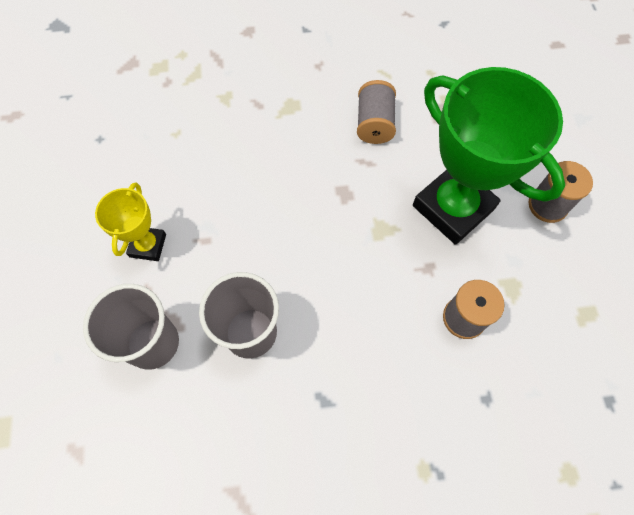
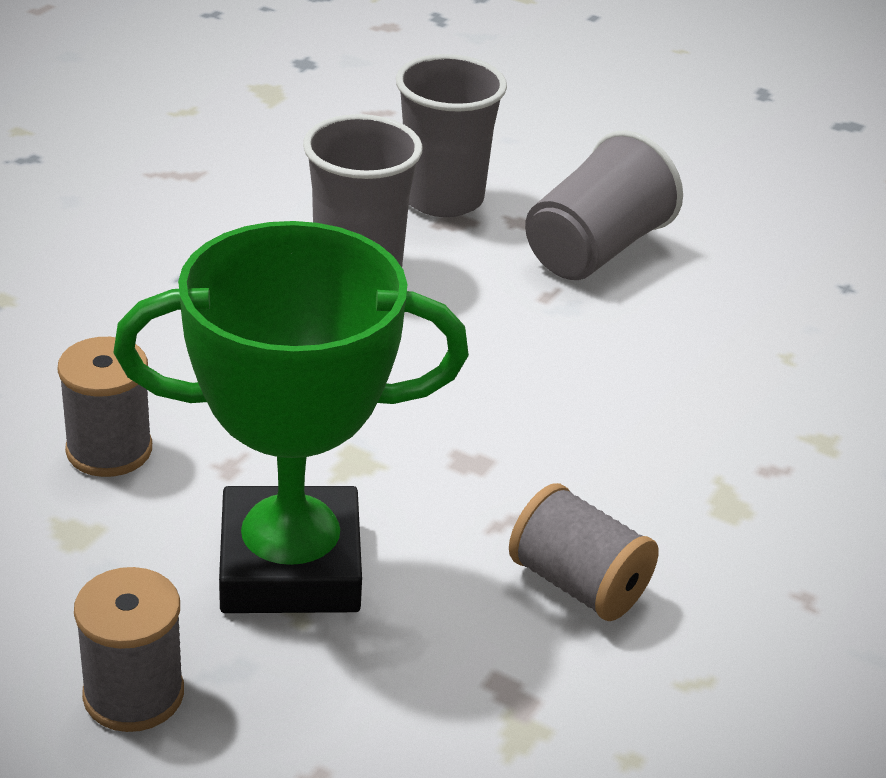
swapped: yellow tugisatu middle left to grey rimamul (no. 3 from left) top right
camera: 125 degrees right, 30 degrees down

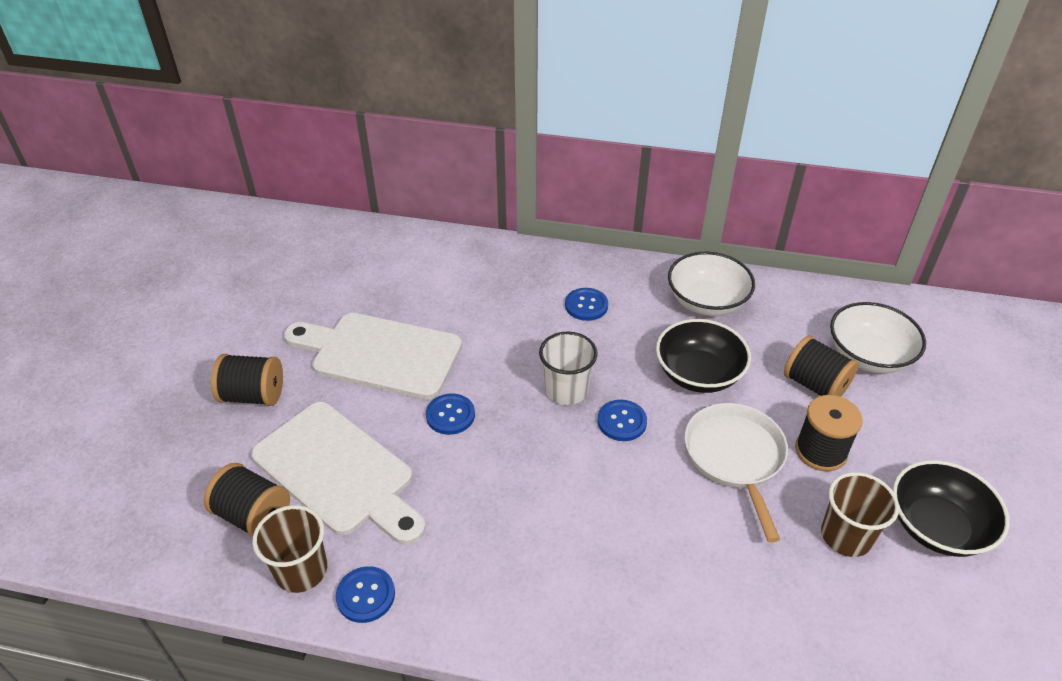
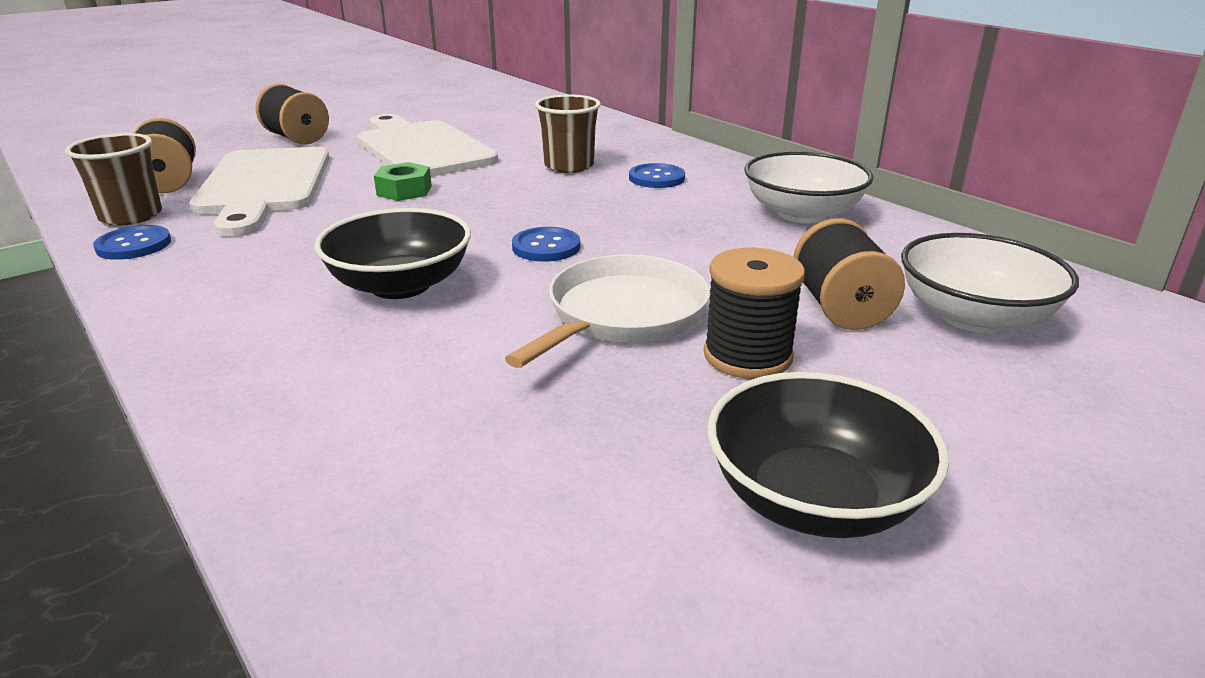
gone: white rimamul centre
shifted: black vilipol (no. 1 from left) centre to middle left; brown rimamul (no. 2 from left) bottom right to top centre
swapped: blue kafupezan (no. 2 from left) centre to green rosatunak top centre
camera: 40 degrees right, 15 degrees down

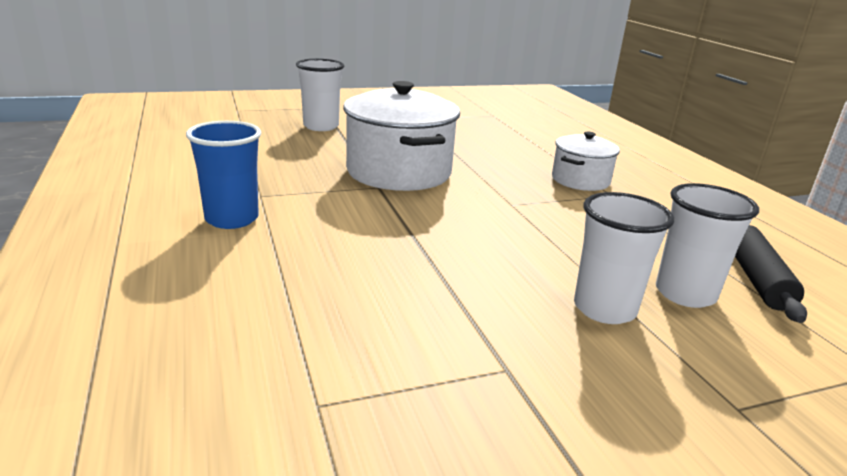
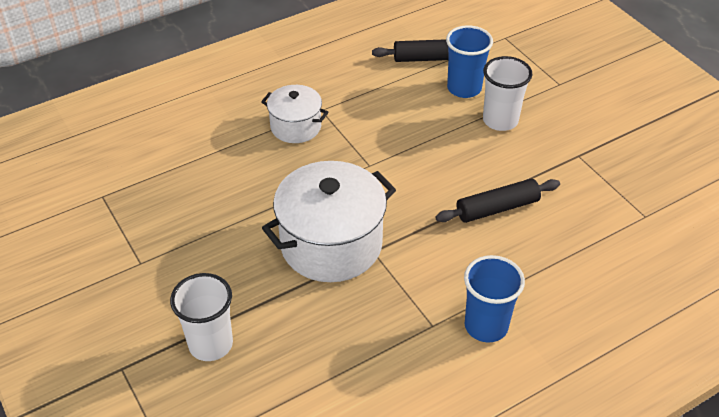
new: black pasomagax (no. 2 from left) middle right
repainted: white rimamul (no. 3 from left) middle right to blue rimamul (no. 1 from left) top centre
camera: 100 degrees left, 20 degrees up

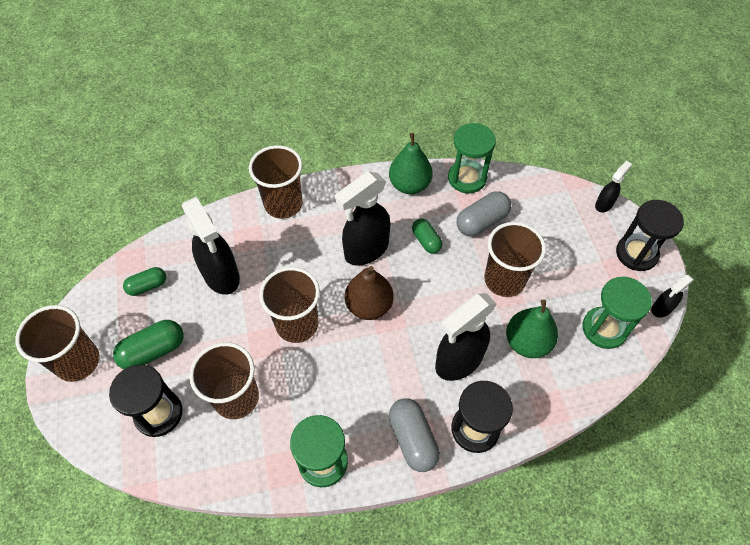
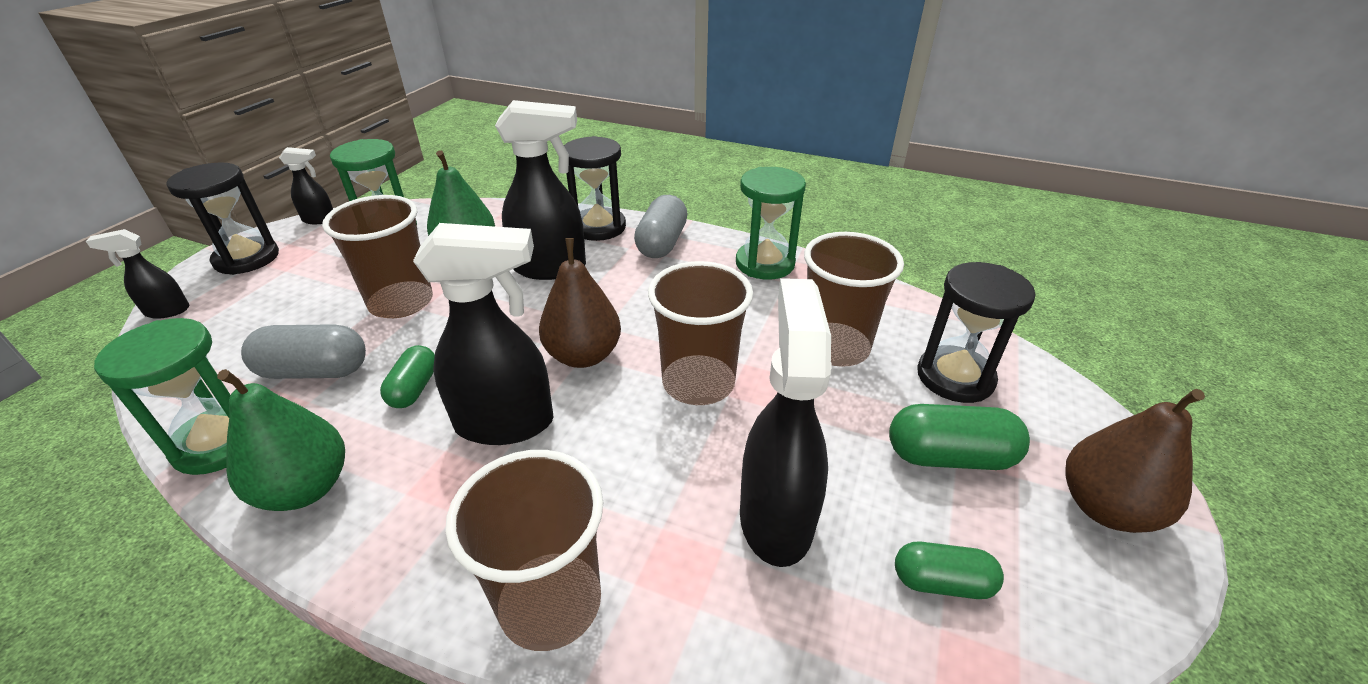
swapped: brown rimamul (no. 1 from left) middle left to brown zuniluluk (no. 2 from left) bottom right
camera: 145 degrees left, 20 degrees down

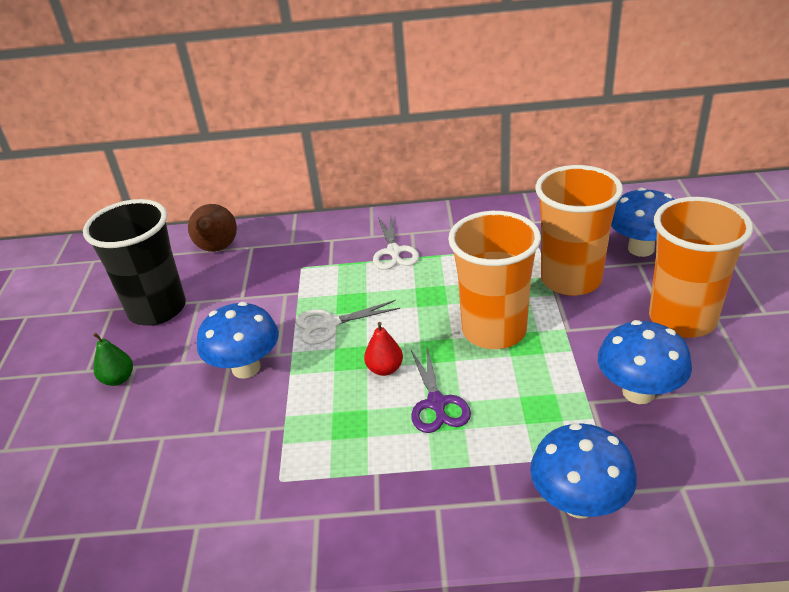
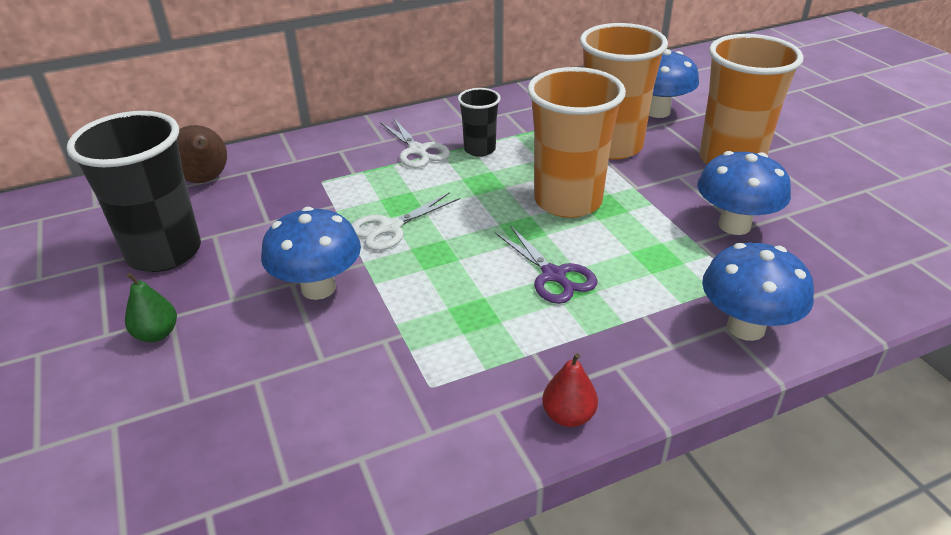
new: black rimamul (no. 2 from left) top centre
shifted: red zuniluluk centre to bottom centre
camera: 25 degrees left, 0 degrees up

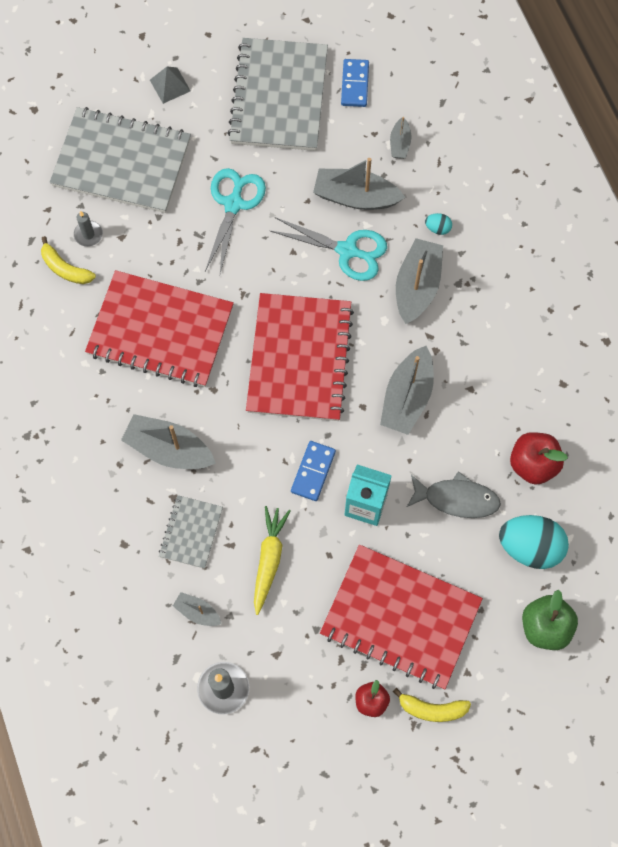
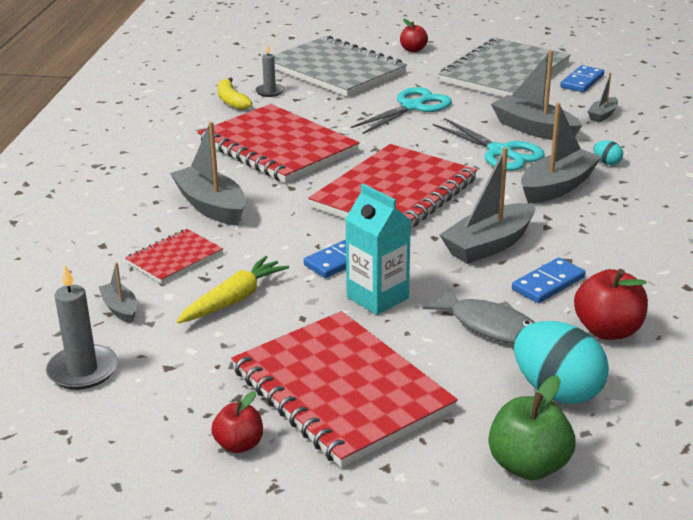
gone: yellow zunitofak (no. 2 from left) bottom right
new: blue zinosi (no. 2 from left) middle right
swapped: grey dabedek top left to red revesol (no. 2 from left) top centre
repainted: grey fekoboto (no. 2 from left) middle left to red fekoboto (no. 1 from left) middle left
camera: 30 degrees right, 40 degrees down

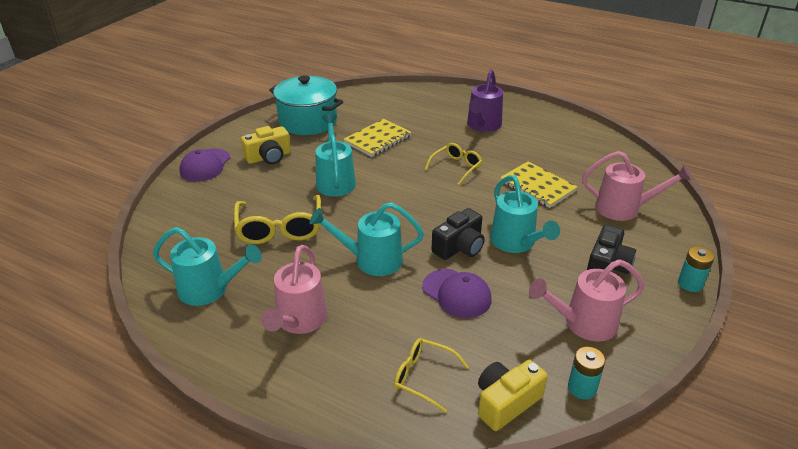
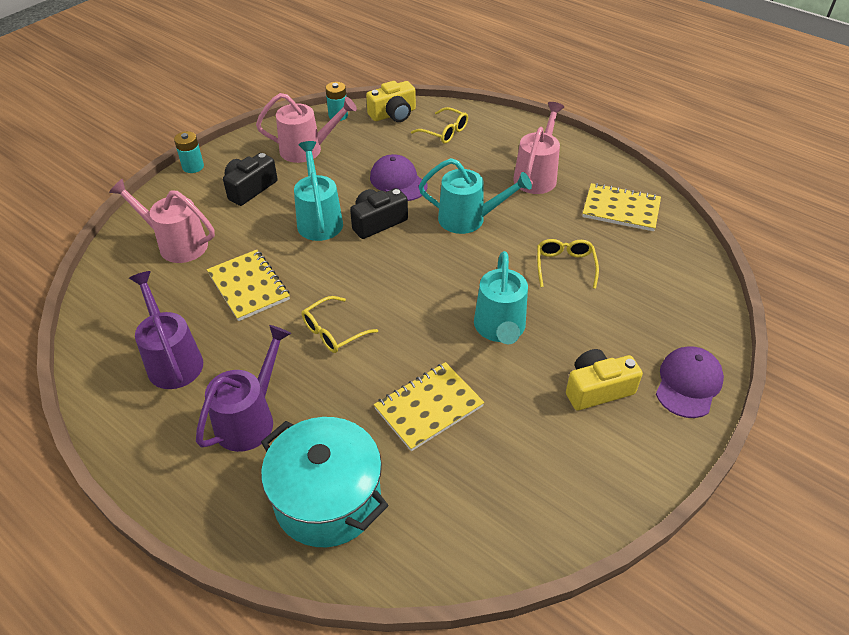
new: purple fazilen (no. 1 from left) middle left
shifted: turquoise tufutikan top centre to bottom centre
swapped: turquoise fazilen (no. 1 from left) middle left to yellow fekoboto (no. 3 from left) top right
scaled: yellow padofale (no. 1 from left in the first image) centre = middle right x0.62
camera: 170 degrees left, 10 degrees up

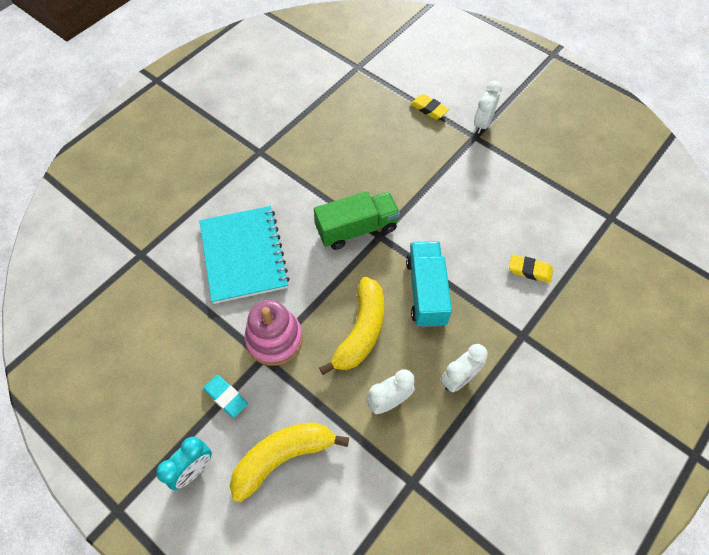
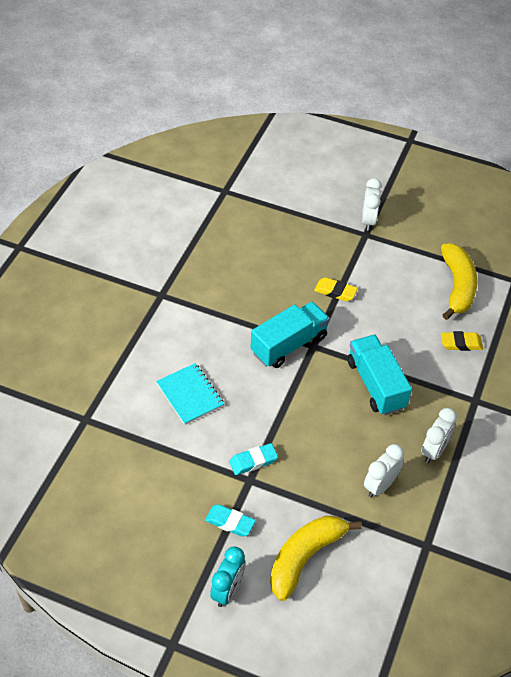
shifted: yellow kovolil (no. 1 from left) top centre to centre; yellow zunitofak (no. 2 from left) centre to middle right
swapped: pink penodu centre to turquoise kovolil (no. 2 from left) bottom centre
repainted: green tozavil centre to turquoise tozavil (no. 1 from left) centre
scaled: turquoise fekoboto centre = centre x0.60
camera: 20 degrees left, 10 degrees down

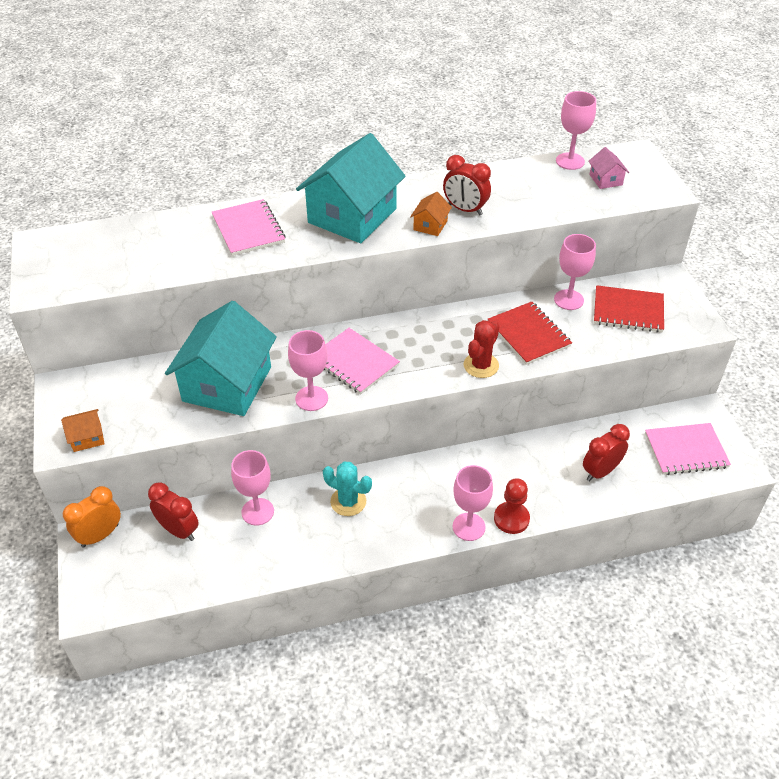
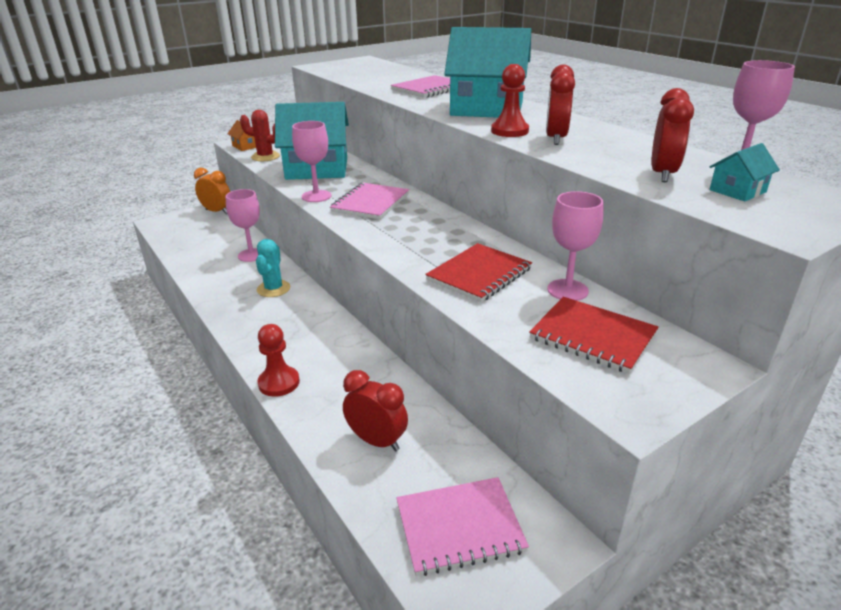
gone: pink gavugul (no. 3 from left) centre
shifted: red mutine centre to top left; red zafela (no. 1 from left in the first image) middle left to red zafela (no. 3 from left) top right
swapped: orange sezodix (no. 2 from left) top centre to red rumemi (no. 2 from left) top centre
repainted: pink sezodix top right to turquoise sezodix (no. 3 from left) top right
rotated: red fekoboto (no. 2 from left) middle right = middle right 45 degrees counterclockwise; pink fekoboto (no. 3 from left) middle right = bottom centre 75 degrees counterclockwise
camera: 70 degrees right, 15 degrees down

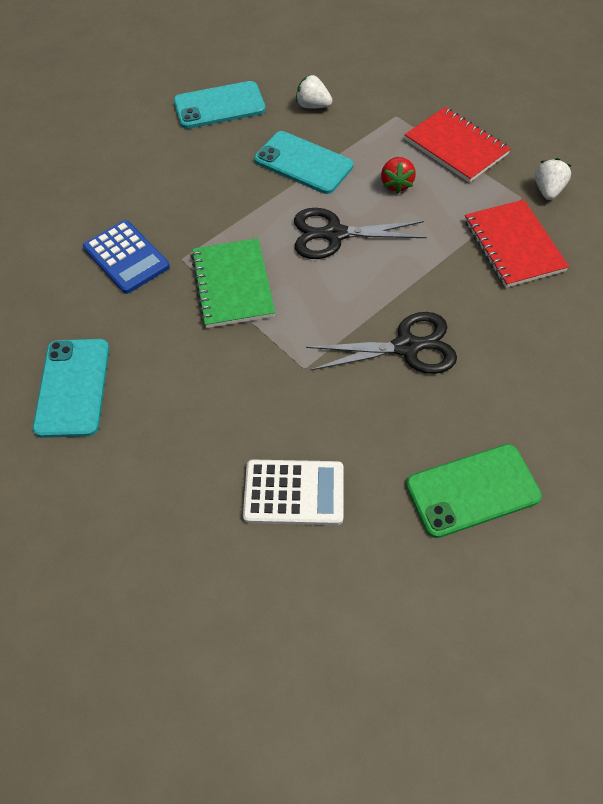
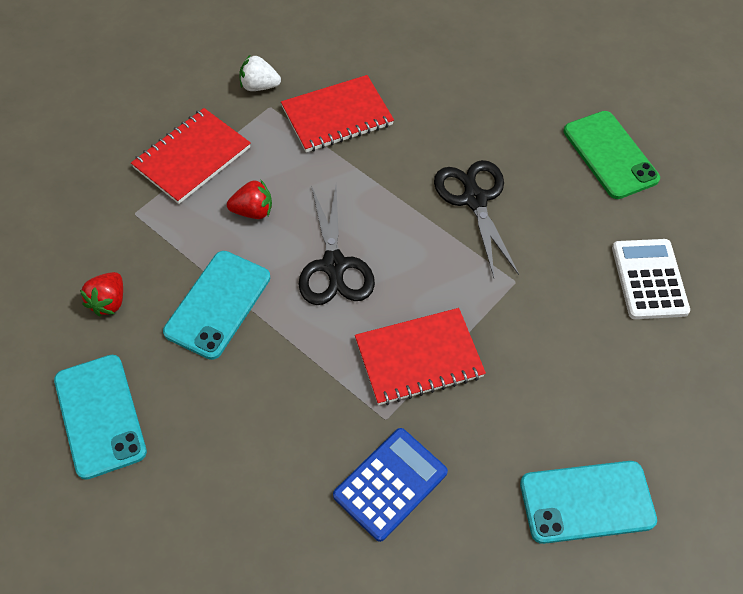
repainted: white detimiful (no. 1 from left) top centre to red detimiful (no. 1 from left) middle left; green fekoboto centre to red fekoboto (no. 3 from left) centre
camera: 100 degrees left, 0 degrees up

